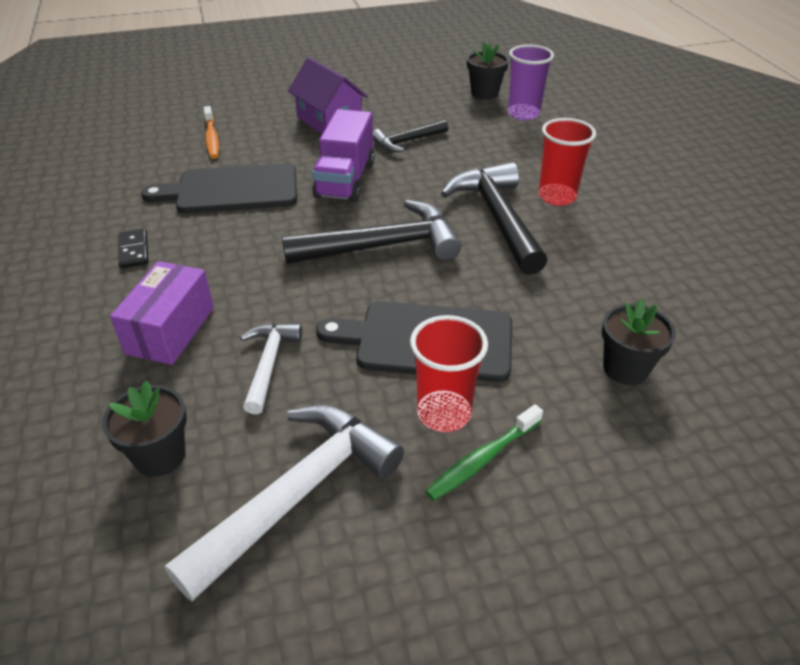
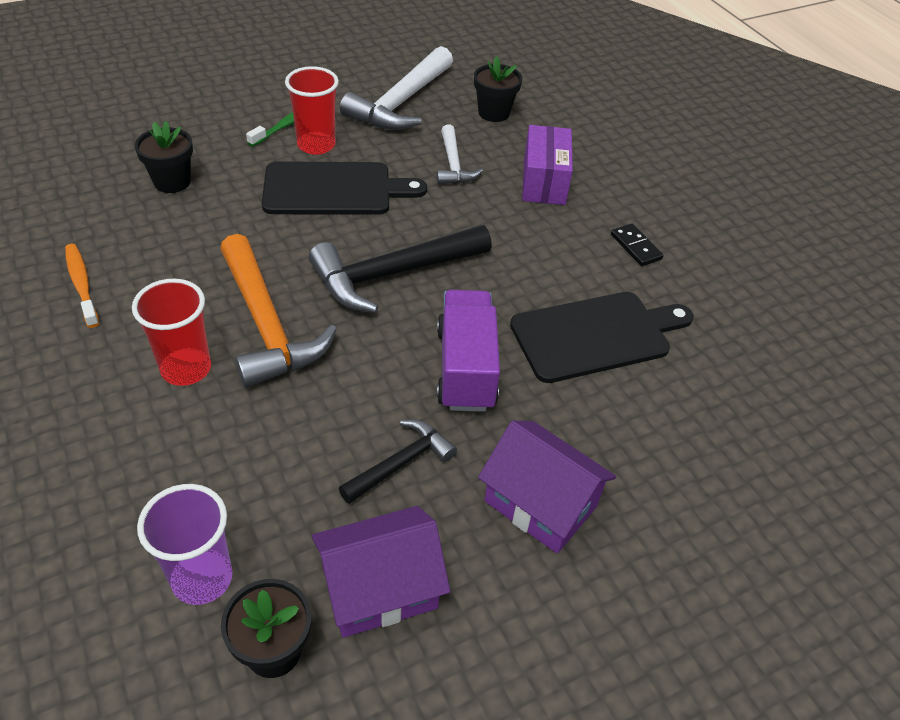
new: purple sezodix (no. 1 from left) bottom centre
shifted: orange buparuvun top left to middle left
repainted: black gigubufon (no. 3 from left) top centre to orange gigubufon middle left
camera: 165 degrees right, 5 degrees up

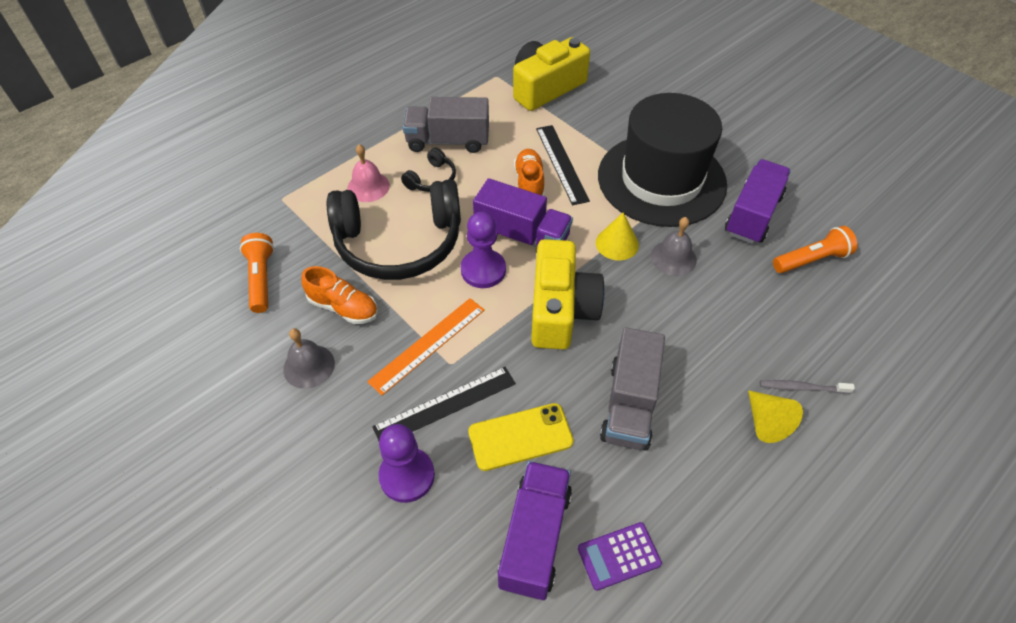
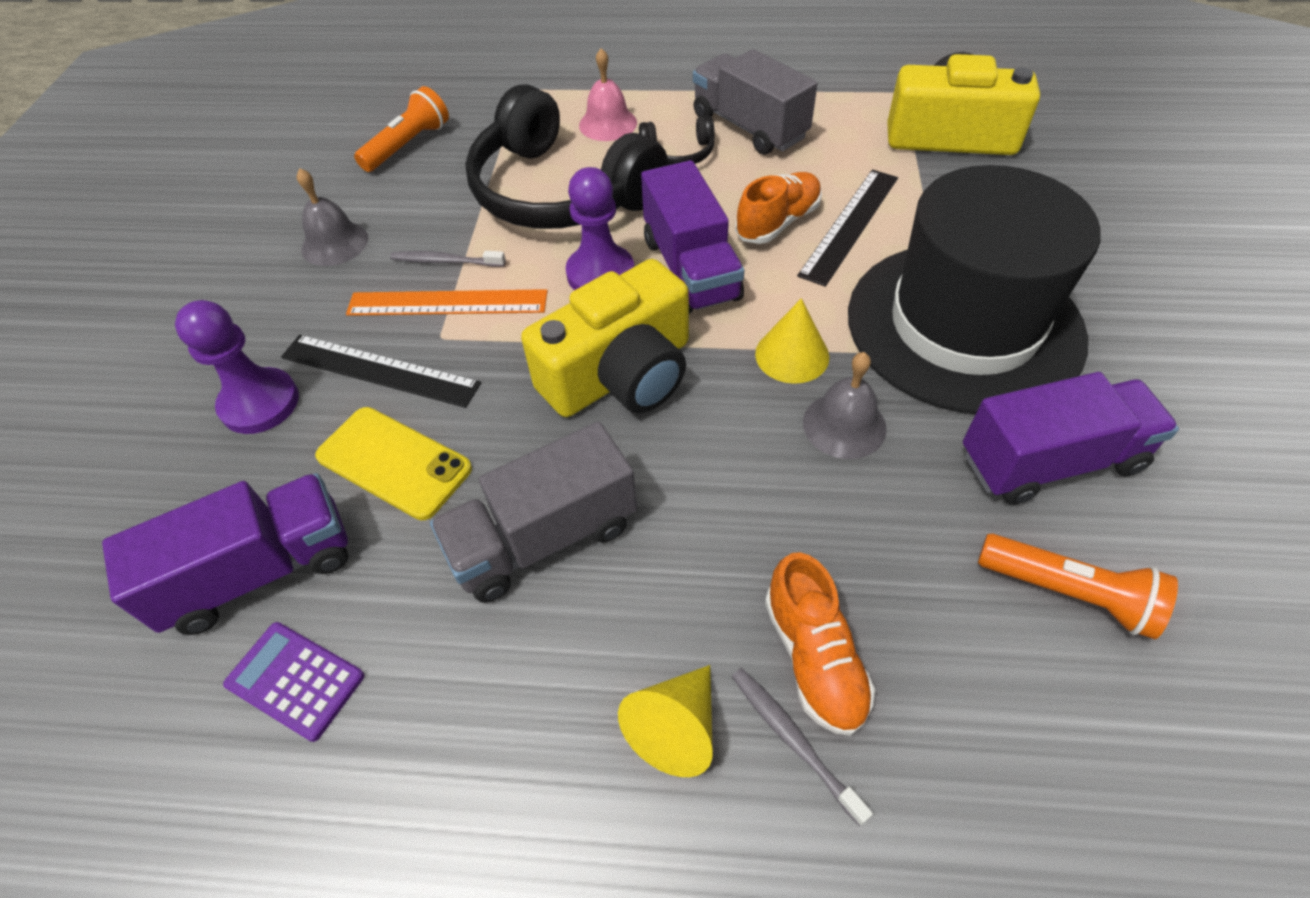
new: grey buparuvun (no. 1 from left) top centre
shifted: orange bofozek (no. 1 from left in the first image) centre to orange bofozek (no. 2 from left) bottom centre
camera: 50 degrees right, 0 degrees up

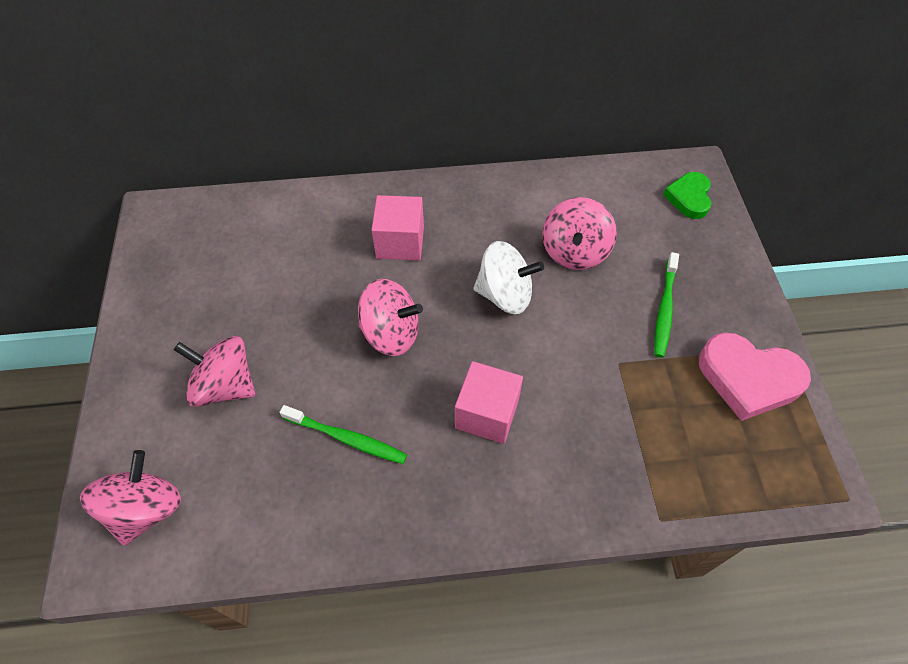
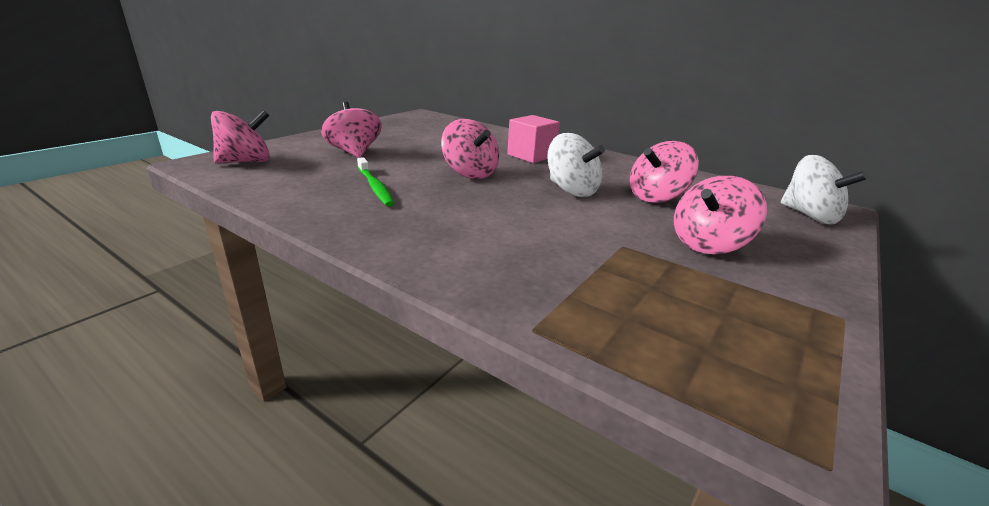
gone: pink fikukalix middle right; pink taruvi (no. 2 from left) centre
swapped: green fikukalix top right to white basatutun (no. 2 from left) middle right; green buparuvun (no. 2 from left) middle right to pink basatutun (no. 5 from left) middle right
camera: 40 degrees right, 30 degrees down

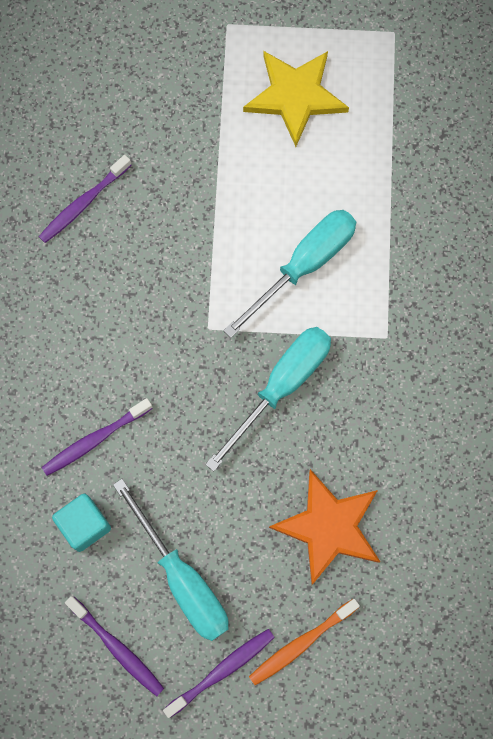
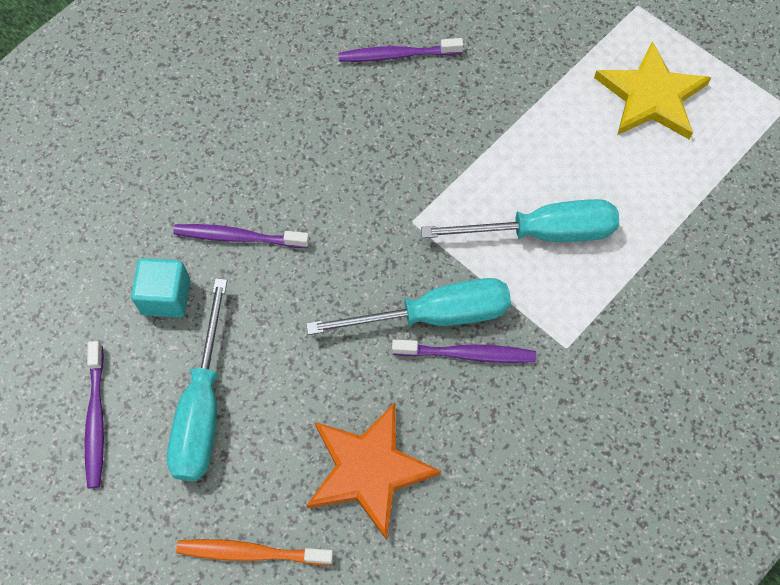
shifted: purple buparuvun (no. 4 from left) bottom centre to centre
camera: 40 degrees right, 10 degrees down

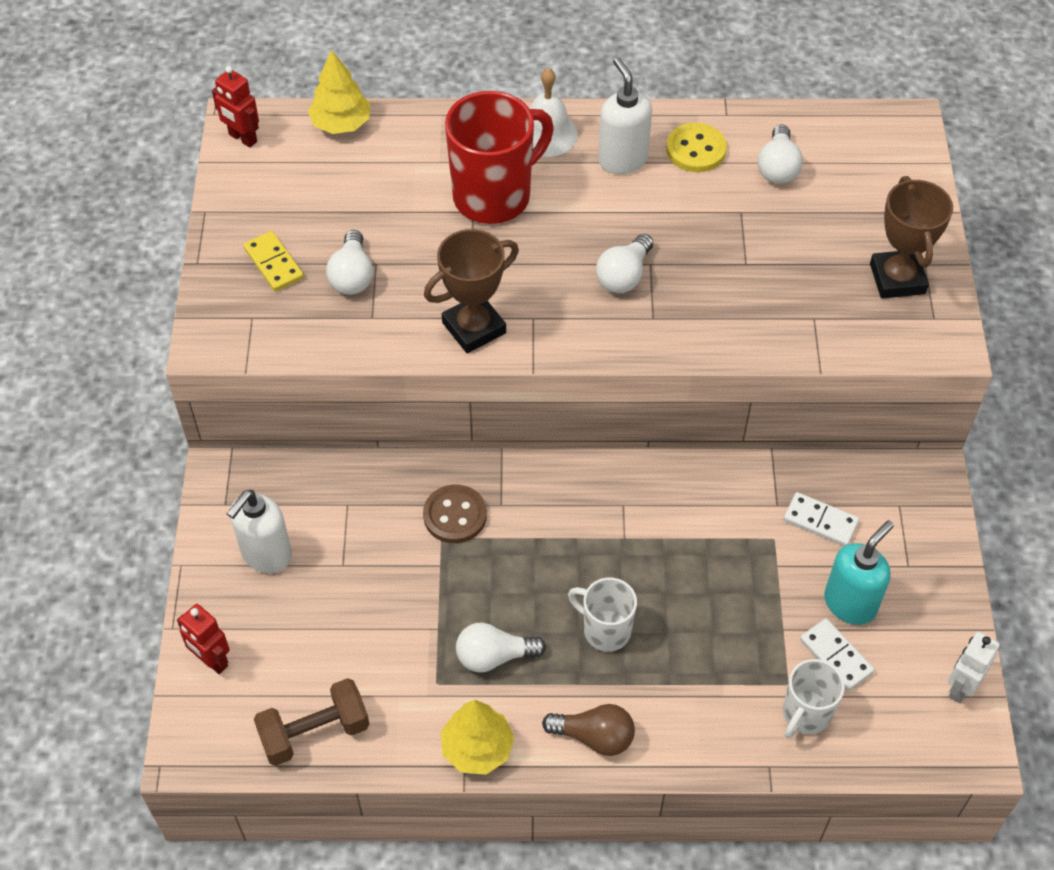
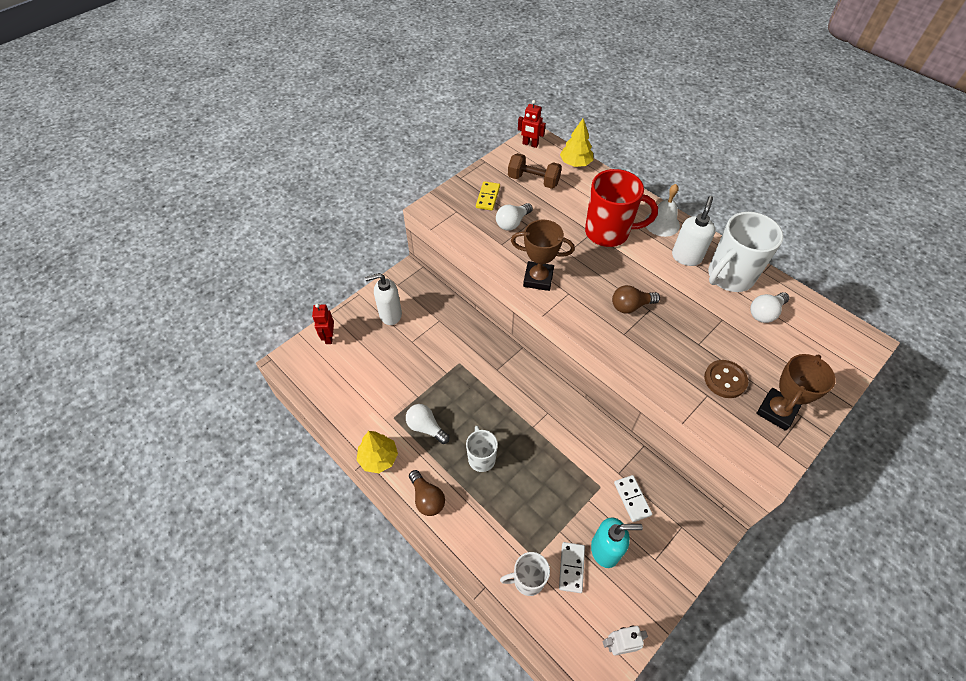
shifted: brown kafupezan centre to middle right; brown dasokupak bottom left to top centre
swapped: yellow kafupezan top centre to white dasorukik (no. 3 from left) middle right
repainted: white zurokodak (no. 3 from left) top centre to brown zurokodak (no. 2 from left) centre
rotated: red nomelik (no. 2 from left) top left = top centre 60 degrees counterclockwise
camera: 45 degrees right, 0 degrees up

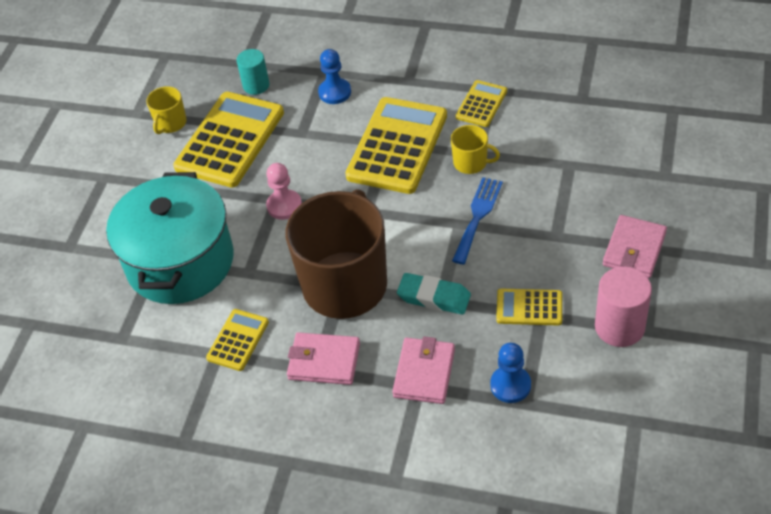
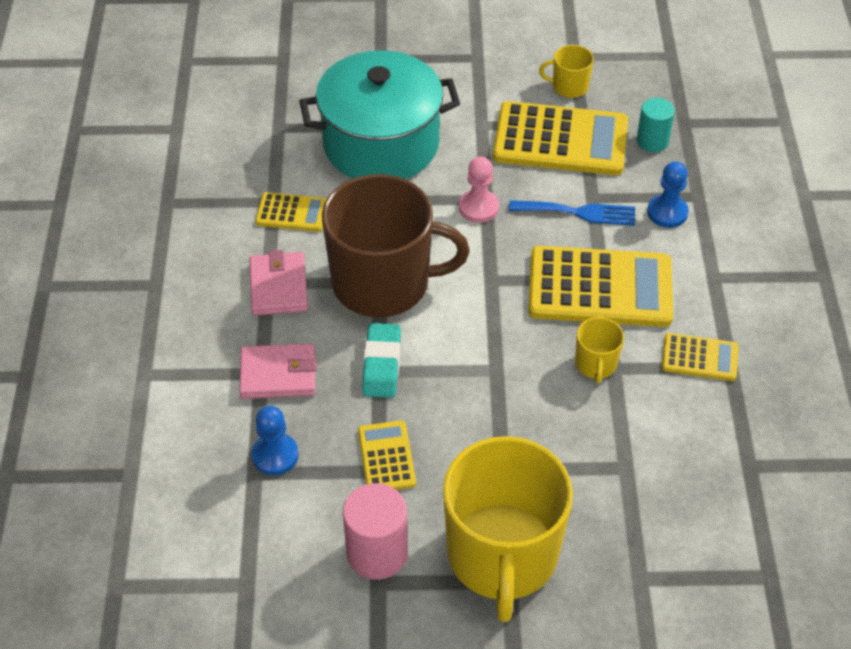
shifted: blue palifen centre to top right
swapped: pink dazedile (no. 3 from left) middle right to yellow dasorukik (no. 1 from left) bottom centre
camera: 70 degrees right, 0 degrees up

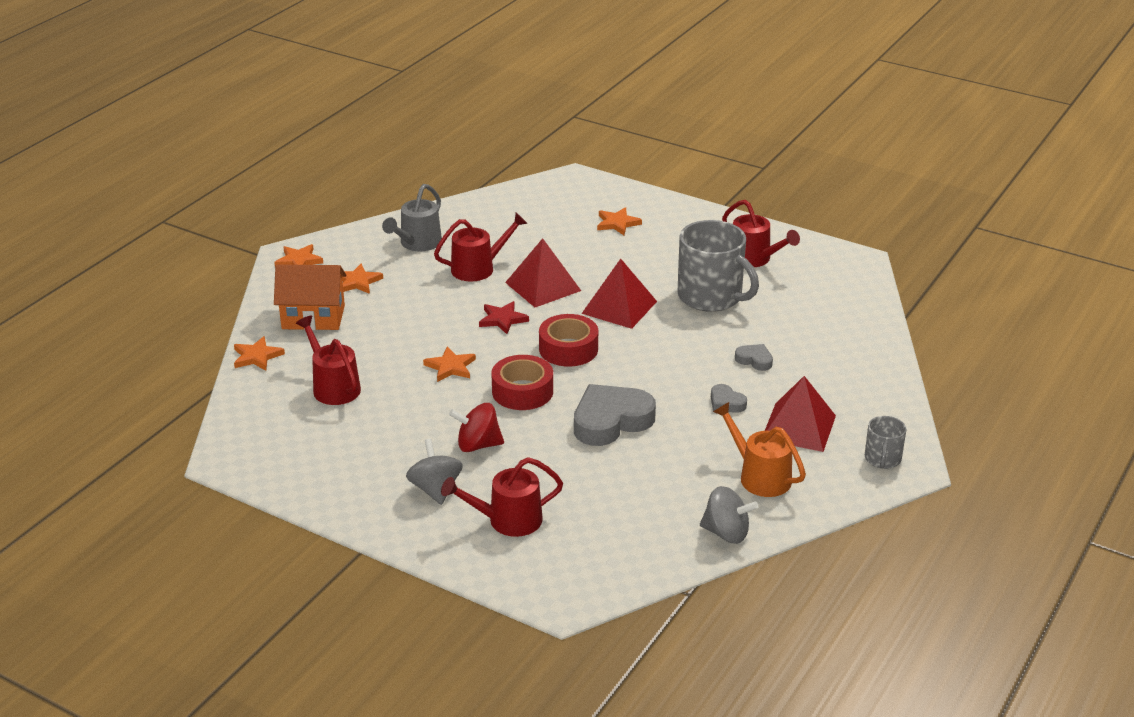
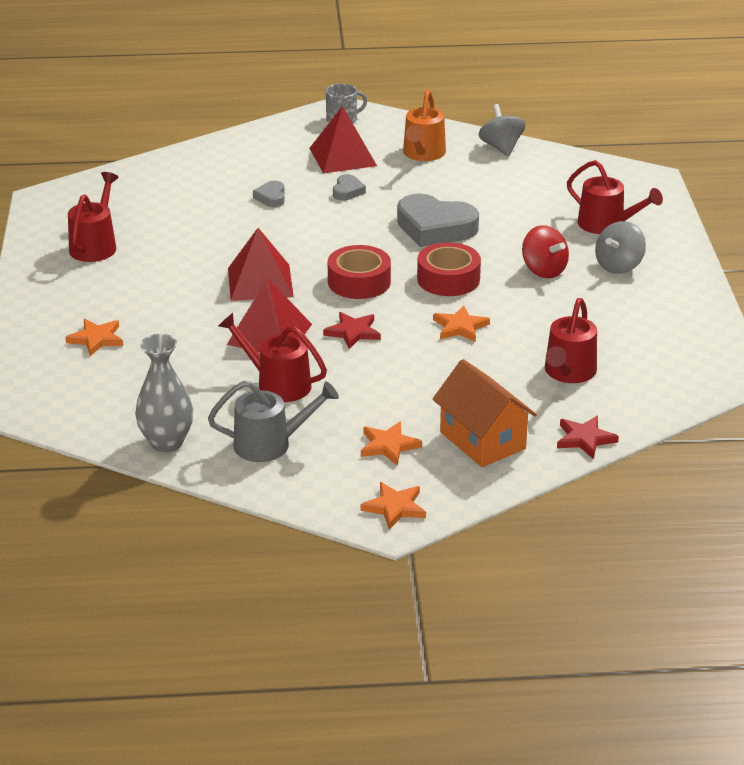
gone: grey dasorukik (no. 1 from left) centre
new: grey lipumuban middle left
repainted: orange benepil (no. 1 from left) middle left to red benepil (no. 2 from left) middle right
camera: 125 degrees left, 0 degrees up

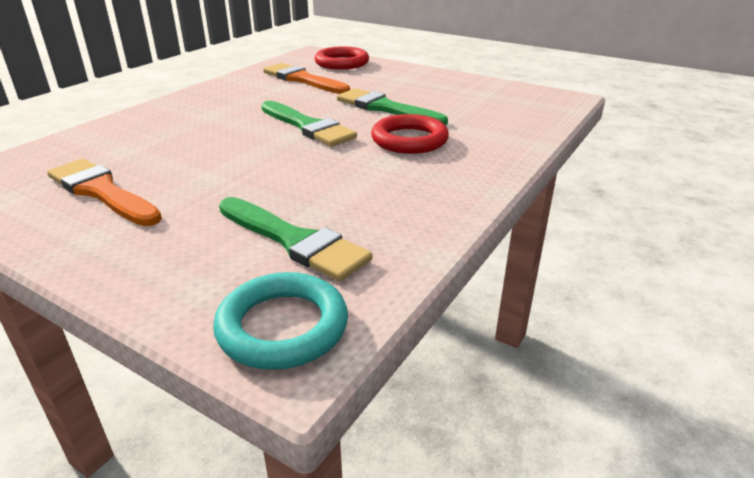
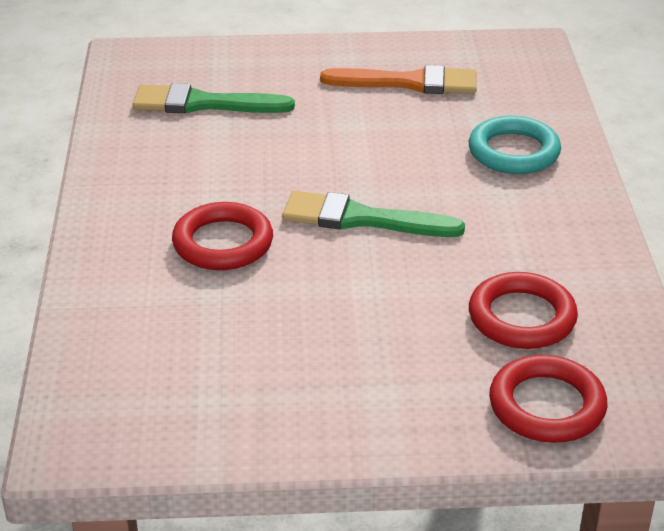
gone: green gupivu (no. 3 from left) top centre
shifted: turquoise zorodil bottom centre to top right
swapped: orange gupivu (no. 2 from left) top centre to red zorodil (no. 2 from left) middle right
camera: 145 degrees right, 5 degrees up

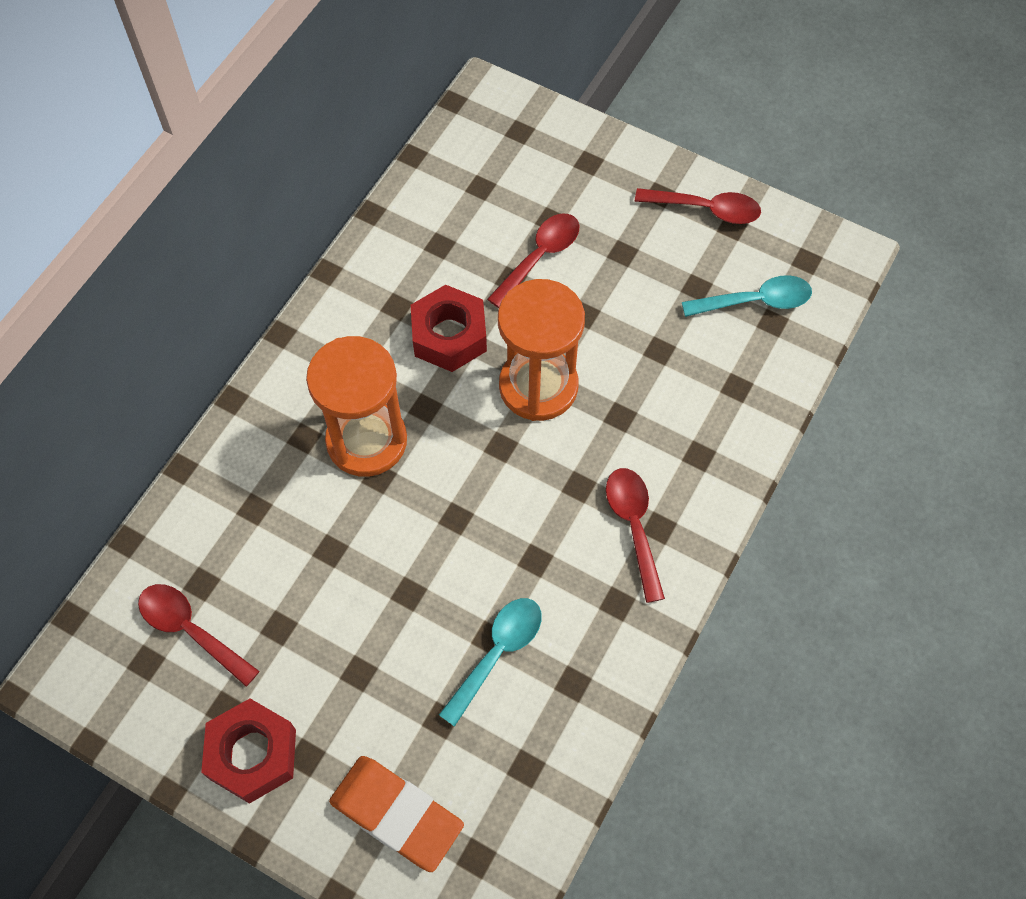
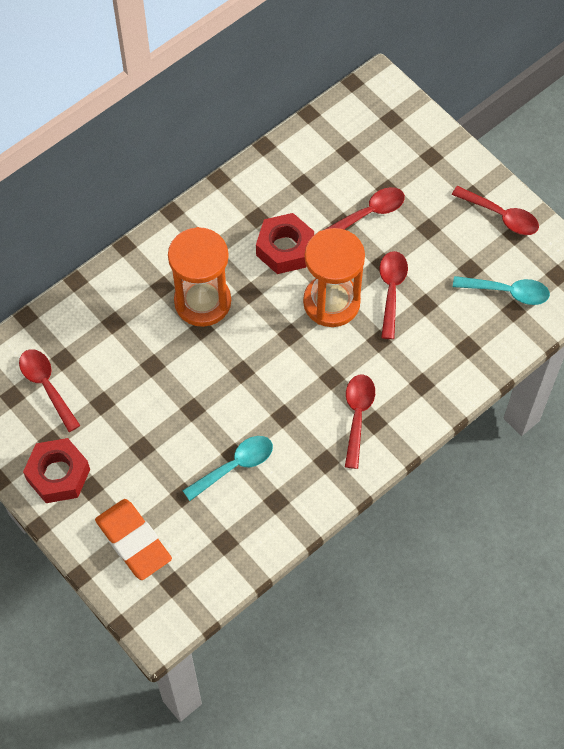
new: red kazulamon (no. 4 from left) middle right
camera: 20 degrees right, 0 degrees up

